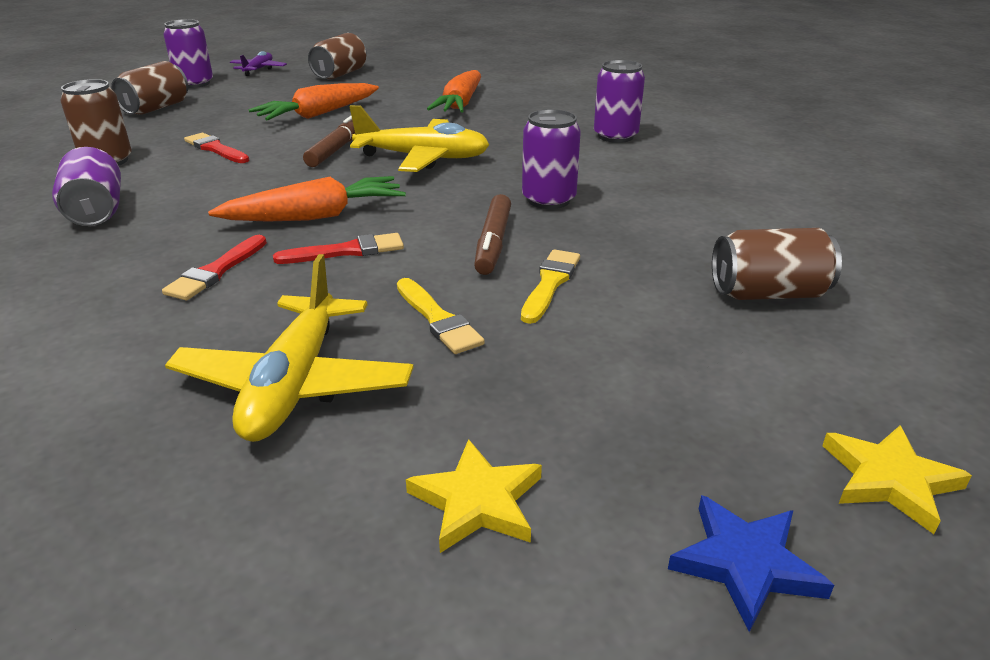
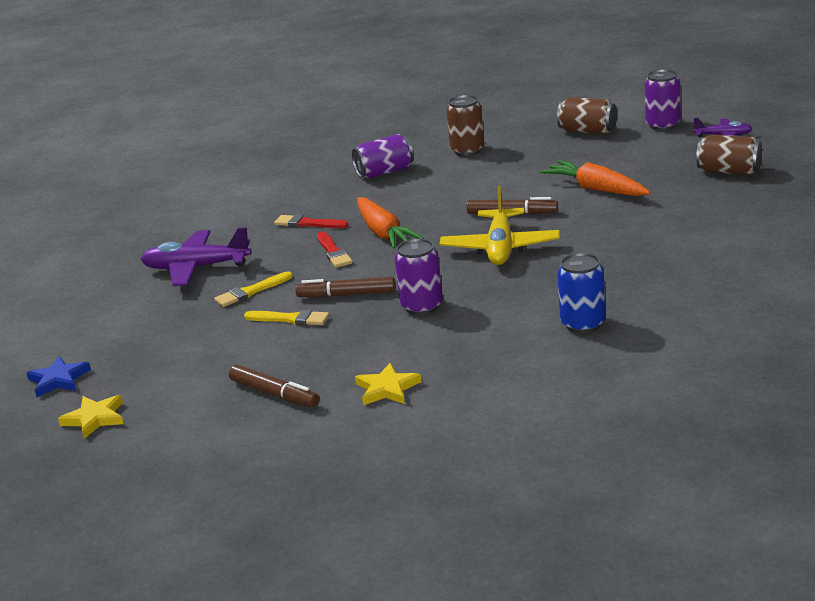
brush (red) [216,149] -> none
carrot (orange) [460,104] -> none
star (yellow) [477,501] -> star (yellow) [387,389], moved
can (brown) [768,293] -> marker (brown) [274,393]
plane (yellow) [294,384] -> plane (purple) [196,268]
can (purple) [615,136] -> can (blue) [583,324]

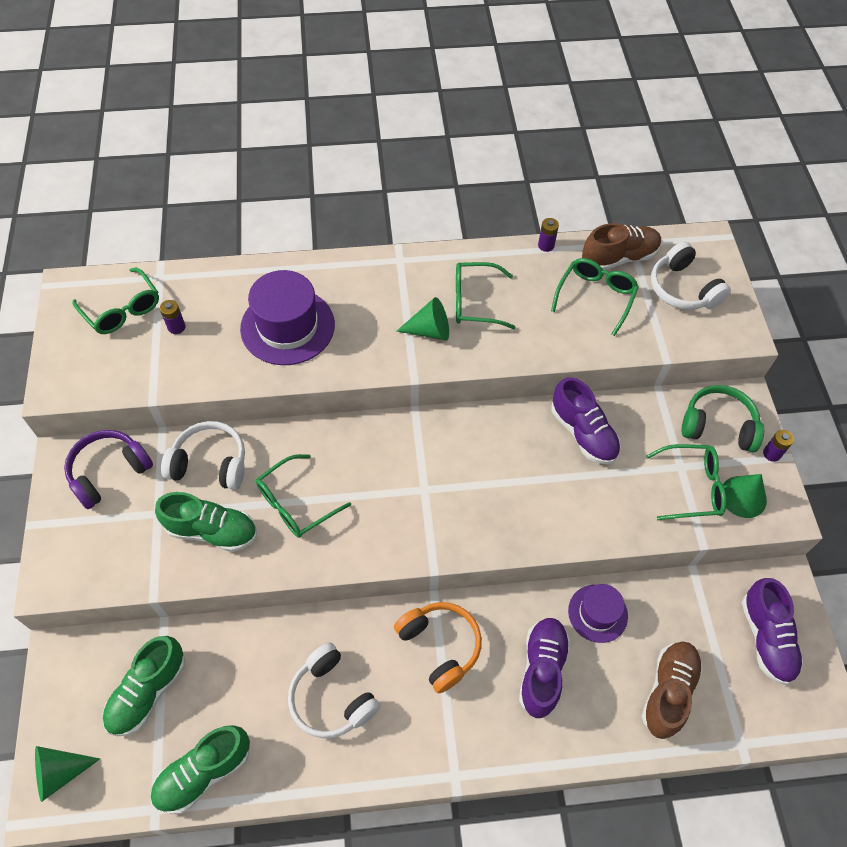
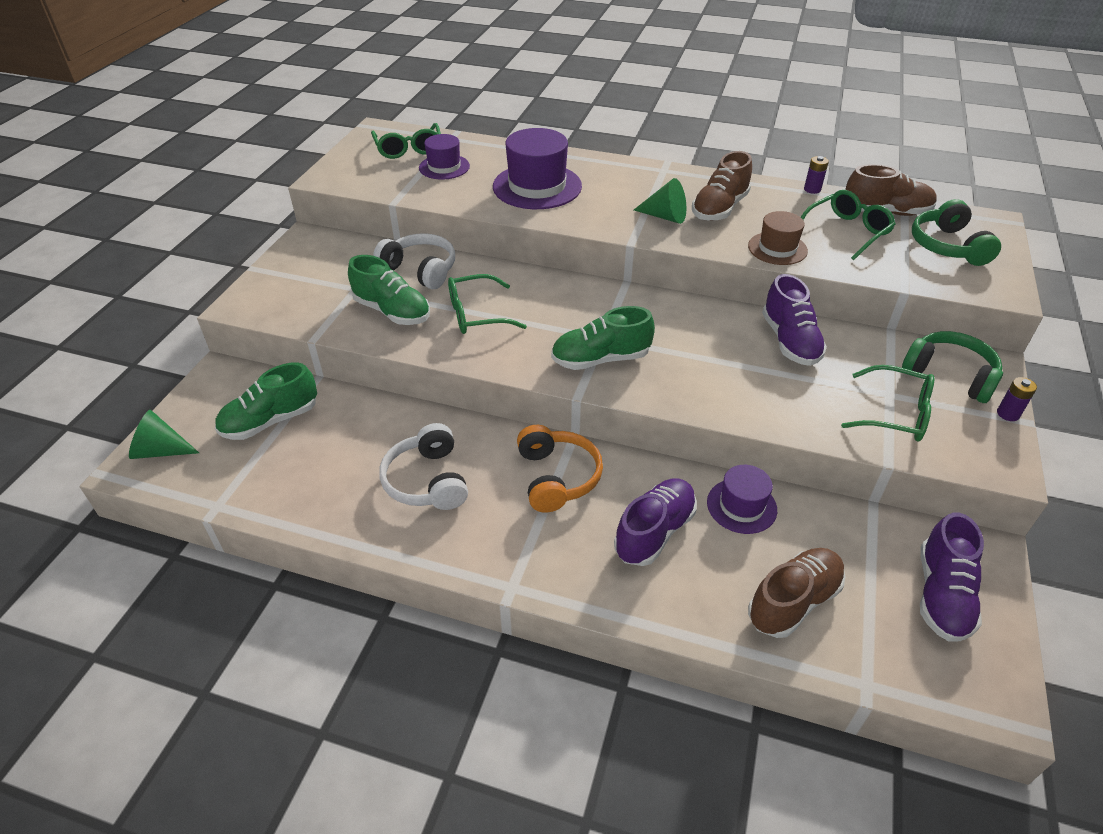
headphones (purple) [109,472] -> none
cone (green) [743,496] -> none
none -> hat (brown) [777,248]
shoe (green) [204,773] -> shoe (green) [600,359], moved
battery (purple) [176,327] -> hat (purple) [444,167]
glasses (green) [474,302] -> shoe (brown) [719,208]
headphones (white) [682,289] -> headphones (green) [947,246]

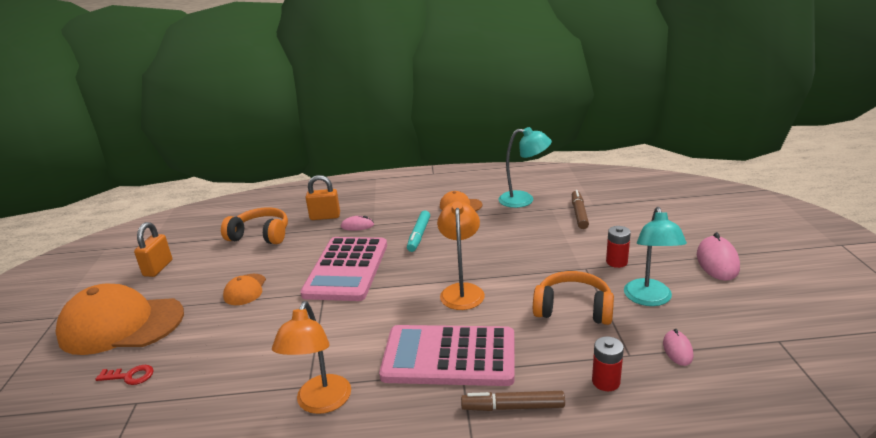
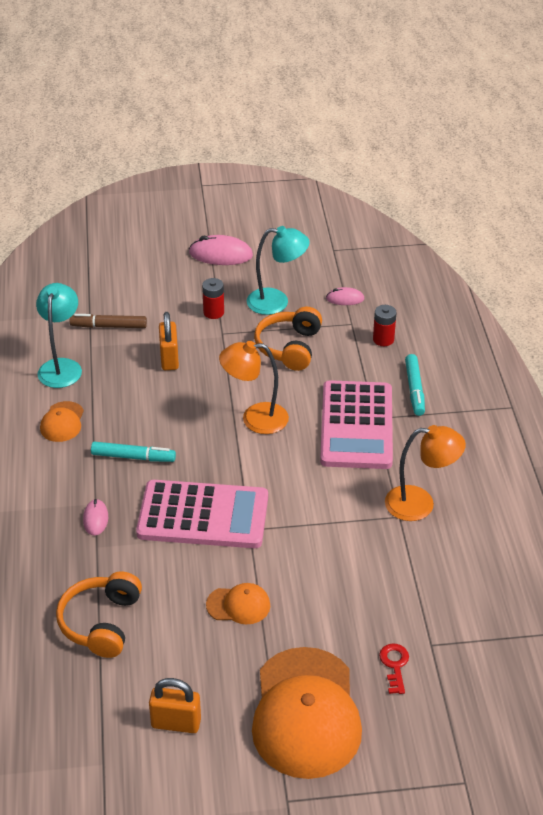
padlock (orange) [325,217] -> padlock (orange) [169,359], moved
marker (brown) [513,407] -> marker (turquoise) [414,389]

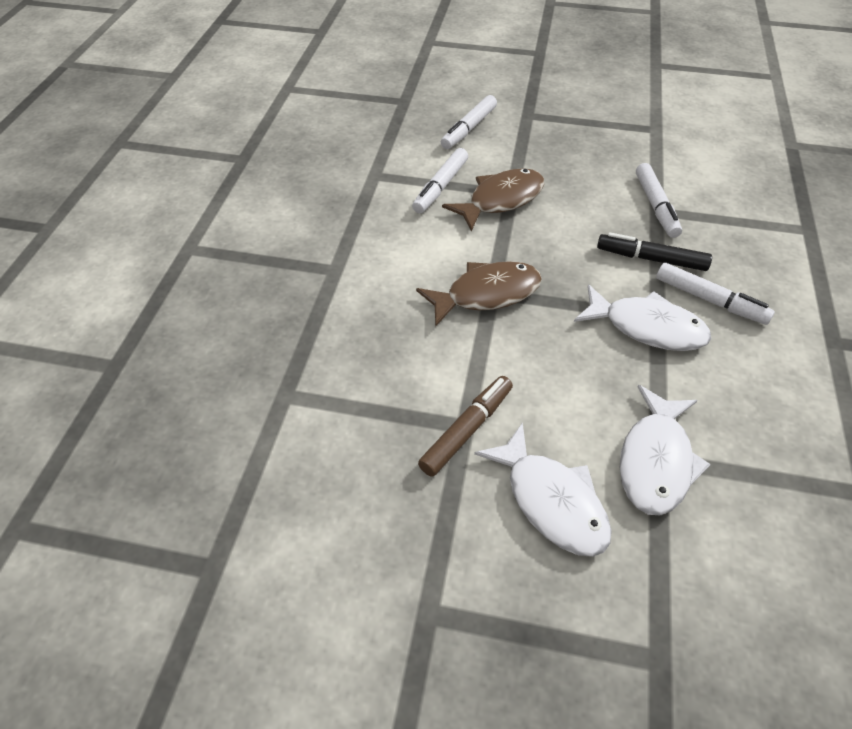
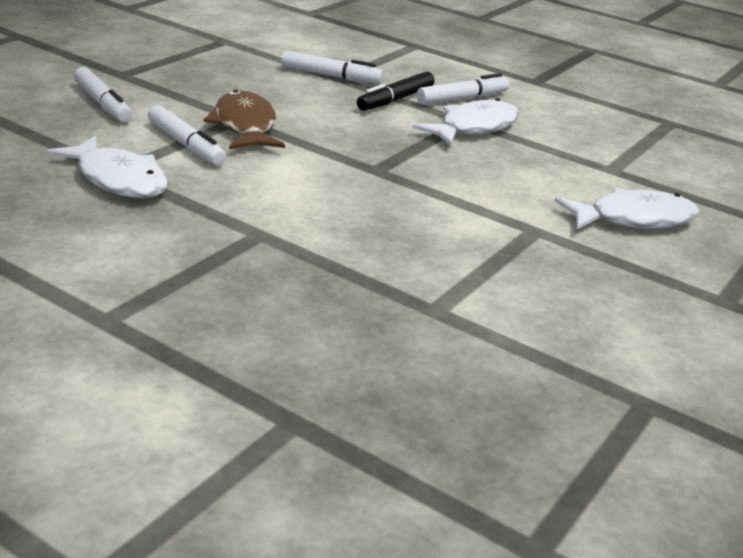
fish (brown) [486,294] -> none
marker (brown) [467,430] -> none
fish (white) [655,461] -> fish (white) [118,180], moved

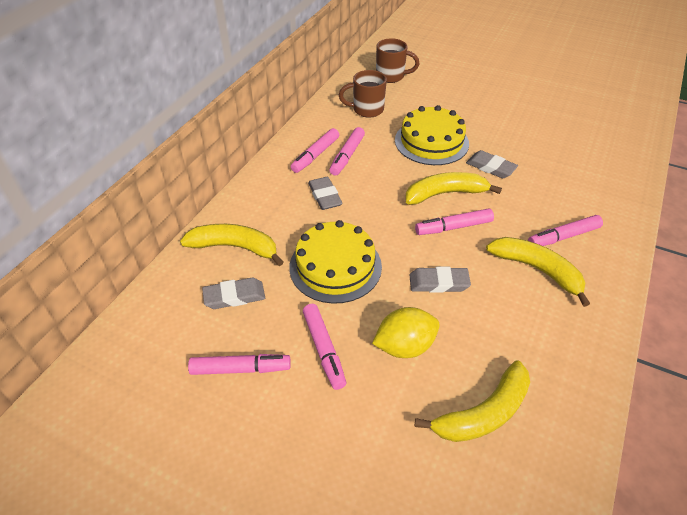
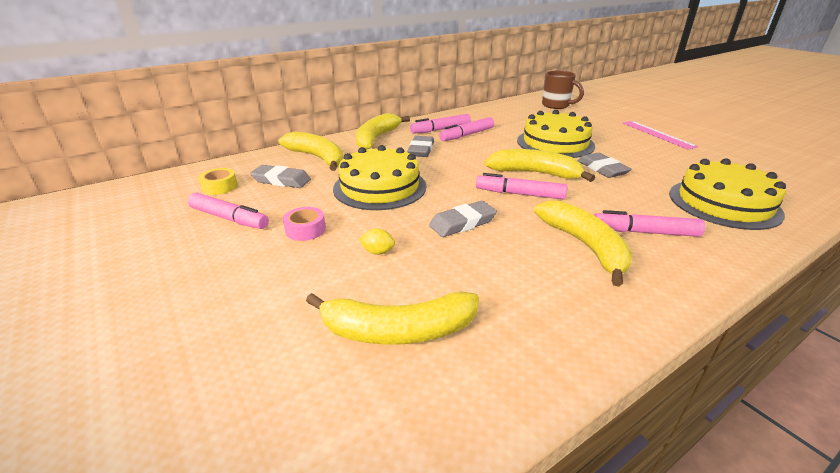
mug (brown) [366,110] -> none
none -> tape (yellow) [220,187]
none -> banana (yellow) [376,138]
none -> ruler (pink) [657,134]
none -> cake (yellow) [723,203]
marker (pink) [324,349] -> tape (pink) [305,229]
eraser (grey) [438,283] -> eraser (grey) [462,223], 60 degrees counterclockwise
lemon (yellow) [404,346] -> lemon (yellow) [378,252], x0.47

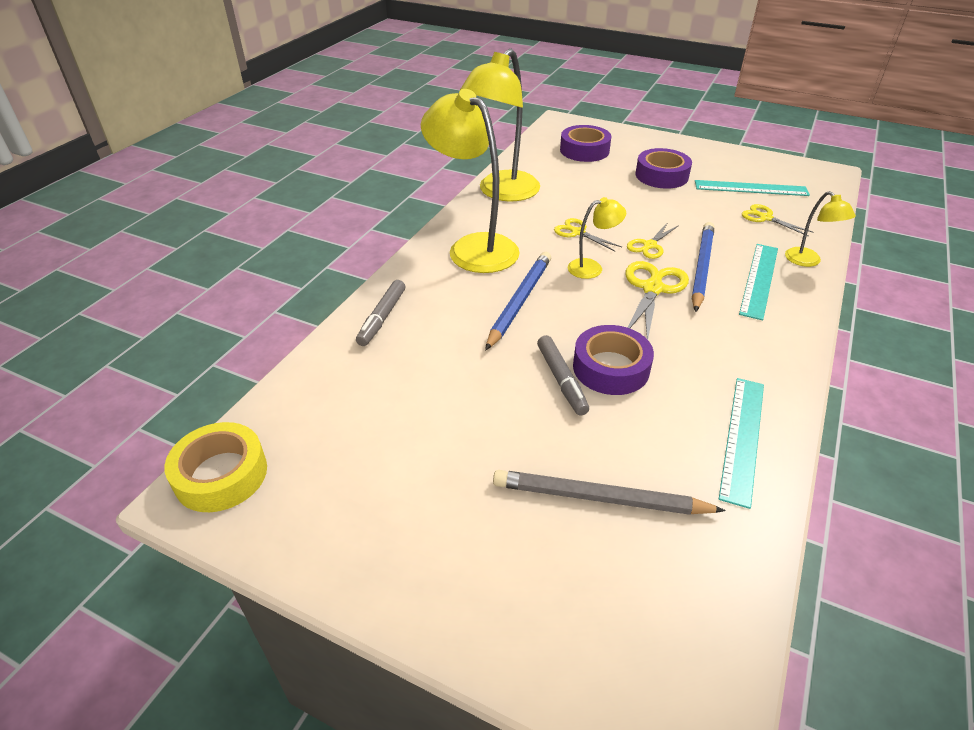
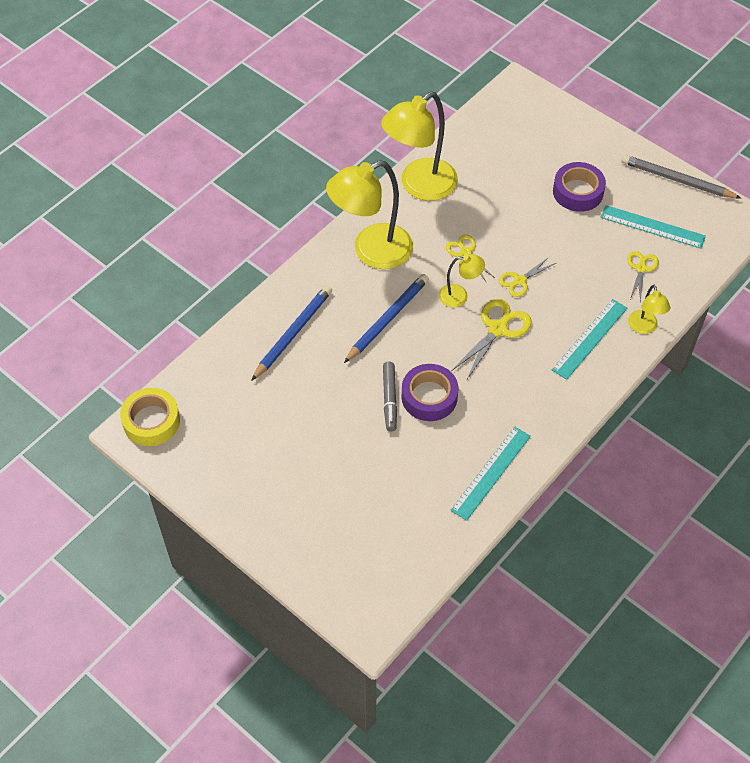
marker (grey) [382,318] -> none
tape (purple) [584,150] -> none
pencil (grey) [599,498] -> pencil (grey) [677,180], moved
pencil (blue) [701,268] -> pencil (blue) [293,333], moved
lamp (yellow) [473,247] -> lamp (yellow) [371,251], 90 degrees counterclockwise
scissors (yellow) [765,218] -> scissors (yellow) [641,268], 45 degrees clockwise

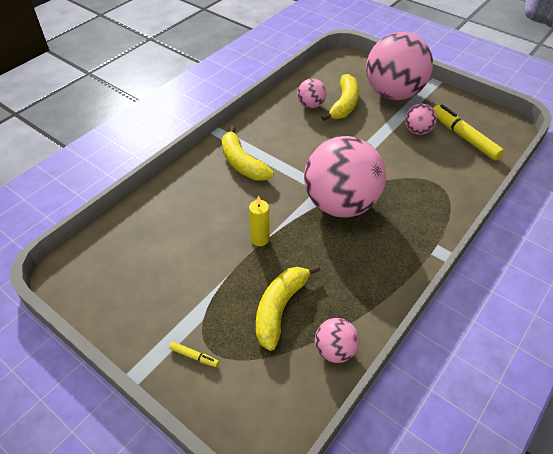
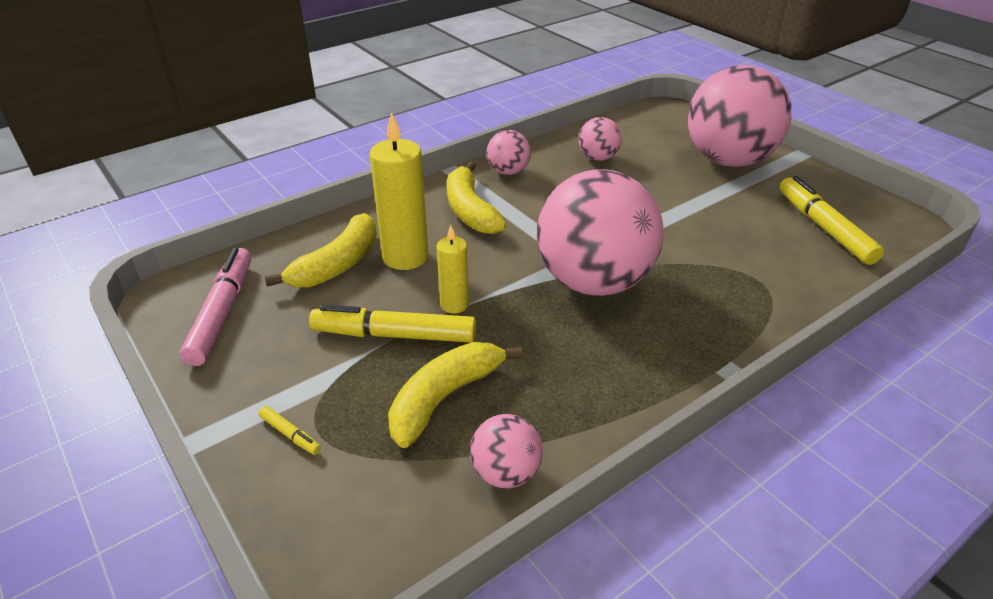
none -> marker (pink) [222,313]
none -> marker (yellow) [394,335]
none -> candle (yellow) [405,257]
banana (yellow) [344,104] -> banana (yellow) [337,265], moved
ball (pink) [417,131] -> ball (pink) [508,172], moved

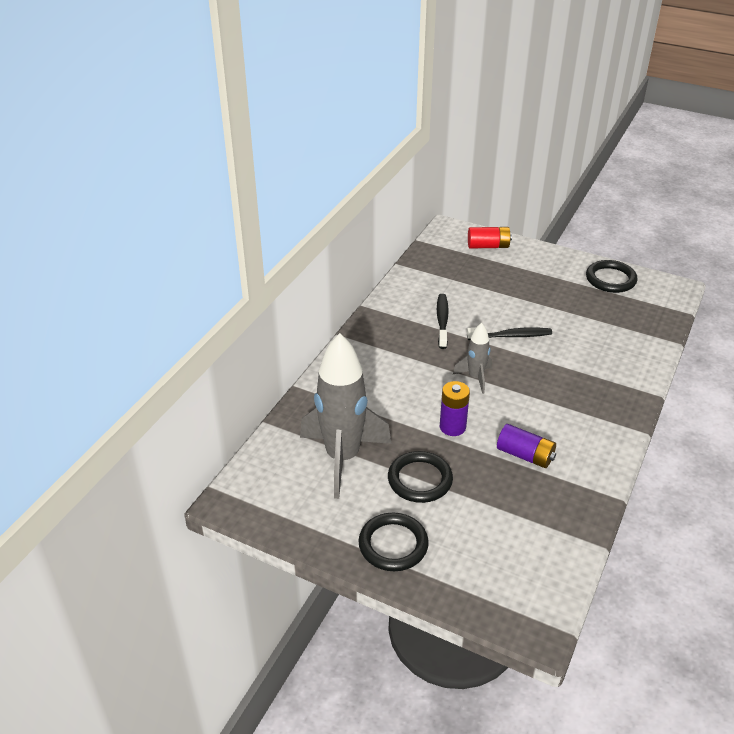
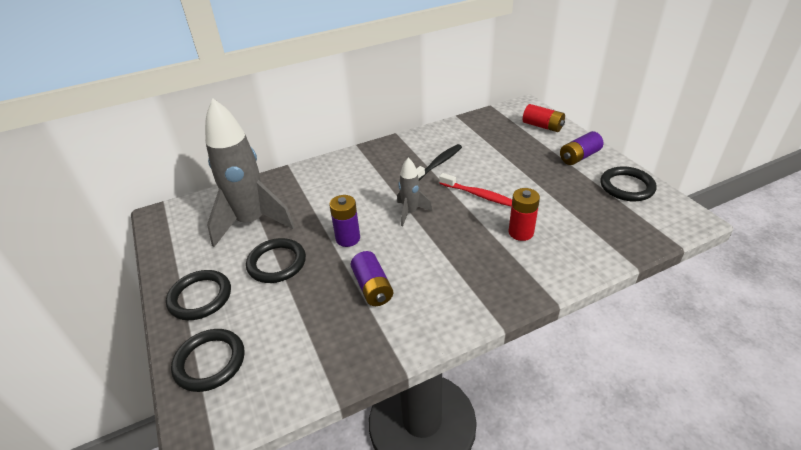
none -> ring (black) [210,362]
none -> battery (red) [521,232]
none -> battery (purple) [579,157]
toothbrush (black) [511,336] -> toothbrush (red) [479,195]

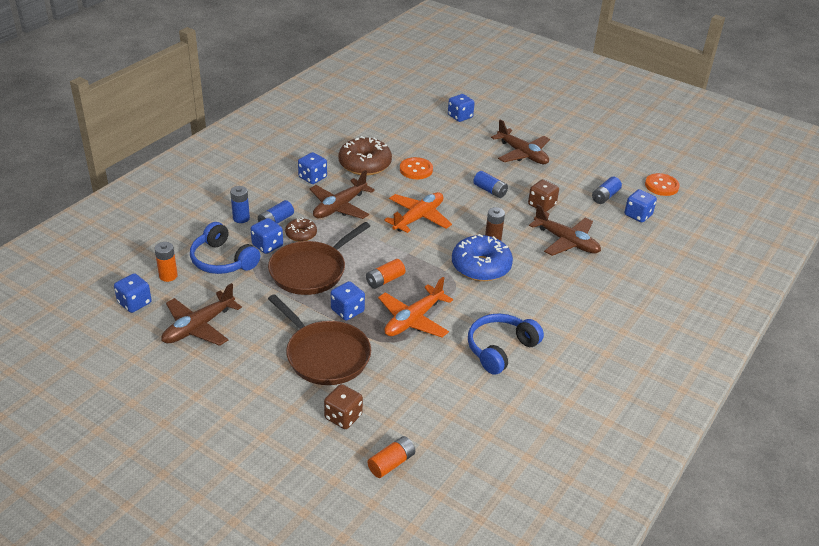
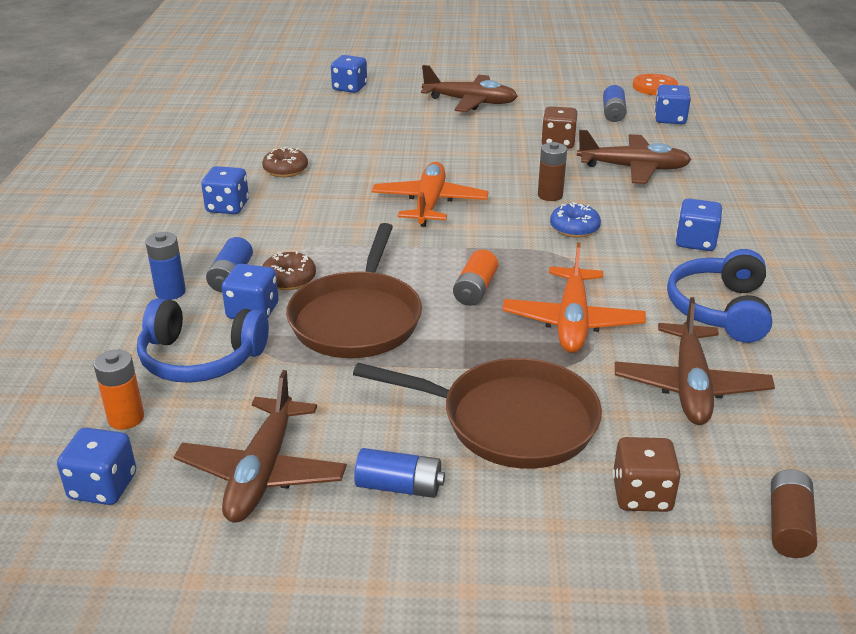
button (orange) [416,170] -> none
plane (brown) [339,207] -> plane (brown) [690,386], moved
dice (blue) [347,311] -> dice (blue) [695,242], moved
battery (blue) [490,191] -> battery (blue) [399,486], moved
battery (orange) [391,463] -> battery (brown) [788,526]
donut (brown) [365,164] -> donut (brown) [285,170], x0.54
donut (blue) [481,266] -> donut (blue) [574,228], x0.54

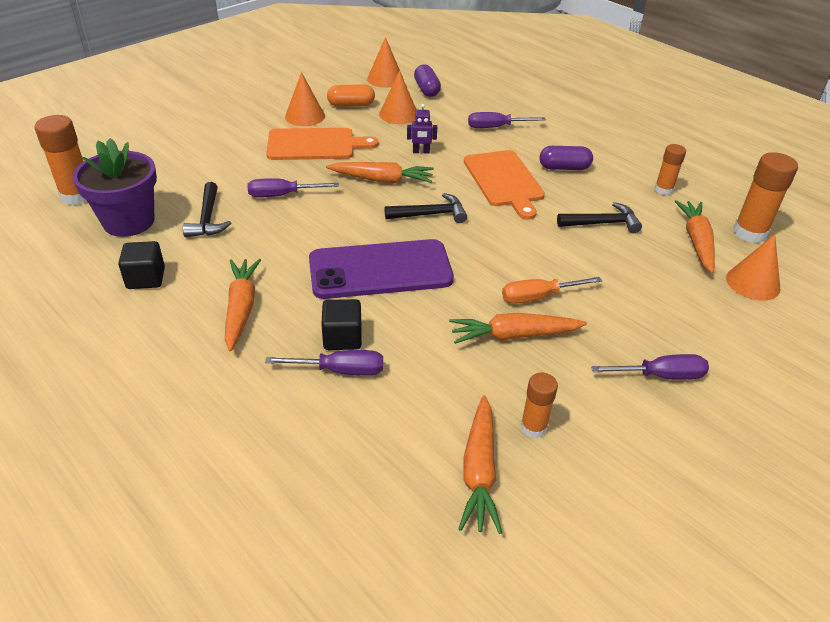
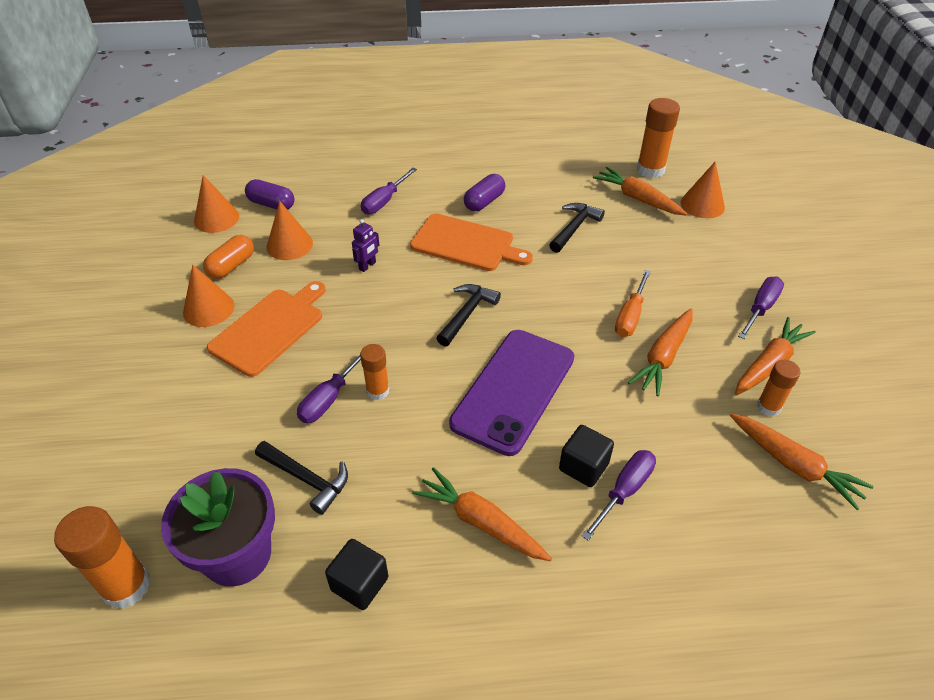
carrot (orange) [382,180] -> carrot (orange) [769,364], moved
glue stick (orange) [663,190] -> glue stick (orange) [378,391], moved

